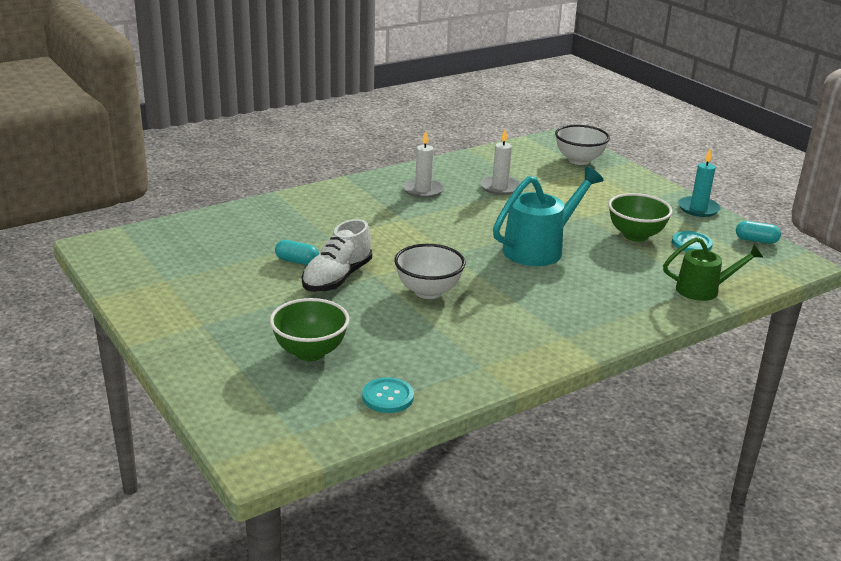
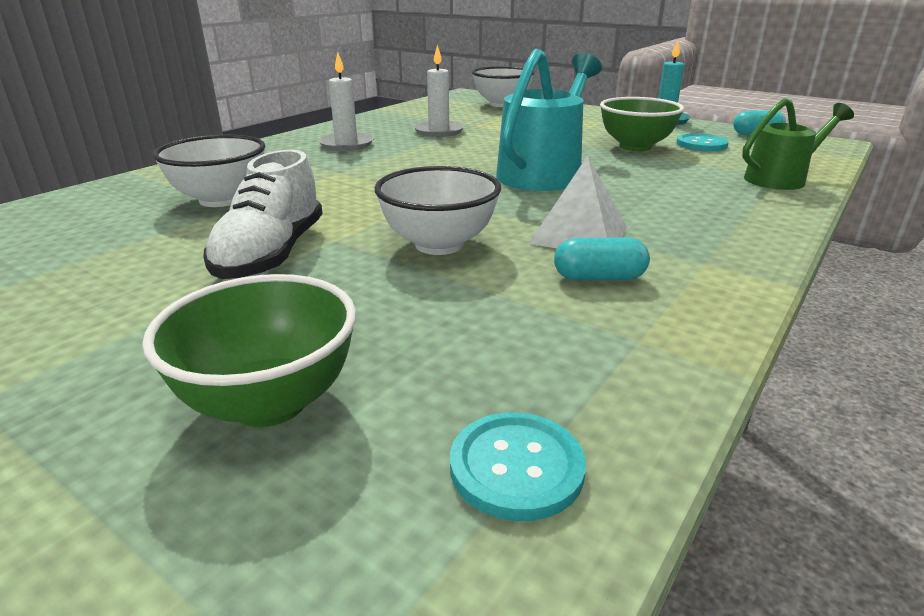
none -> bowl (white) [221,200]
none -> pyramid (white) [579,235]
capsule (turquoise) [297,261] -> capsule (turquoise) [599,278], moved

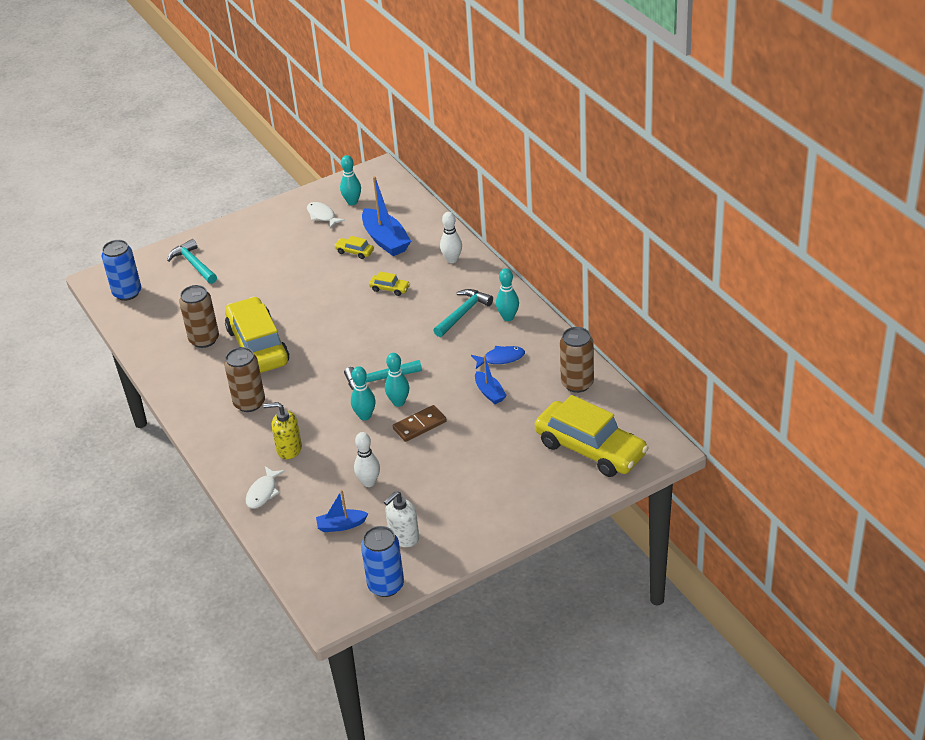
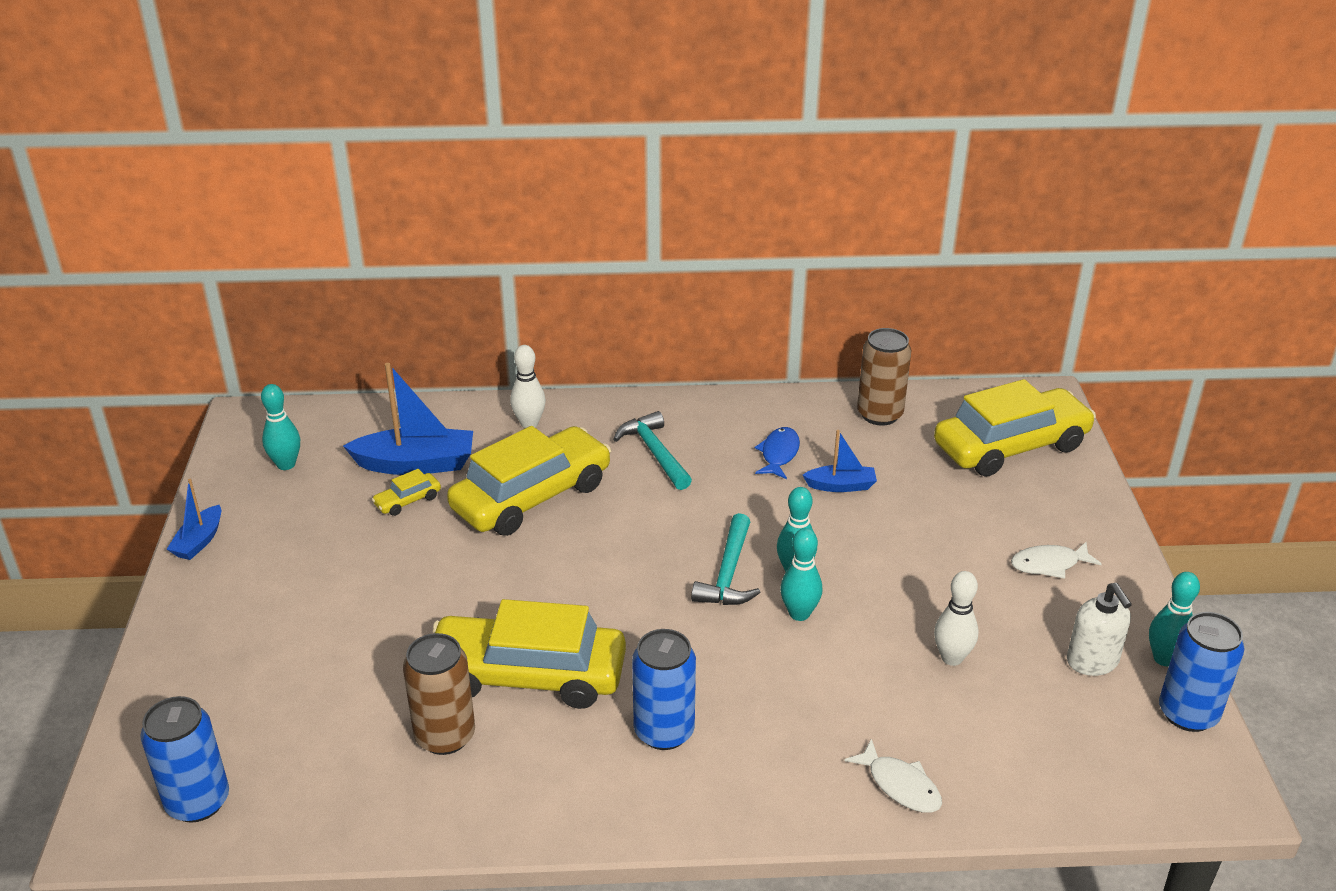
hammer (turquoise) [193,264] -> none
soap dispenser (yellow) [289,449] -> none
domino (brown) [419,425] -> none
fish (white) [322,216] -> fish (white) [1049,564], moved
boat (blue) [341,525] -> boat (blue) [199,541], moved
bowling pin (turquoise) [508,317] -> bowling pin (turquoise) [1164,658], moved
can (brown) [249,403] -> can (blue) [664,731]
car (yellow) [389,289] -> car (yellow) [532,497], x2.50

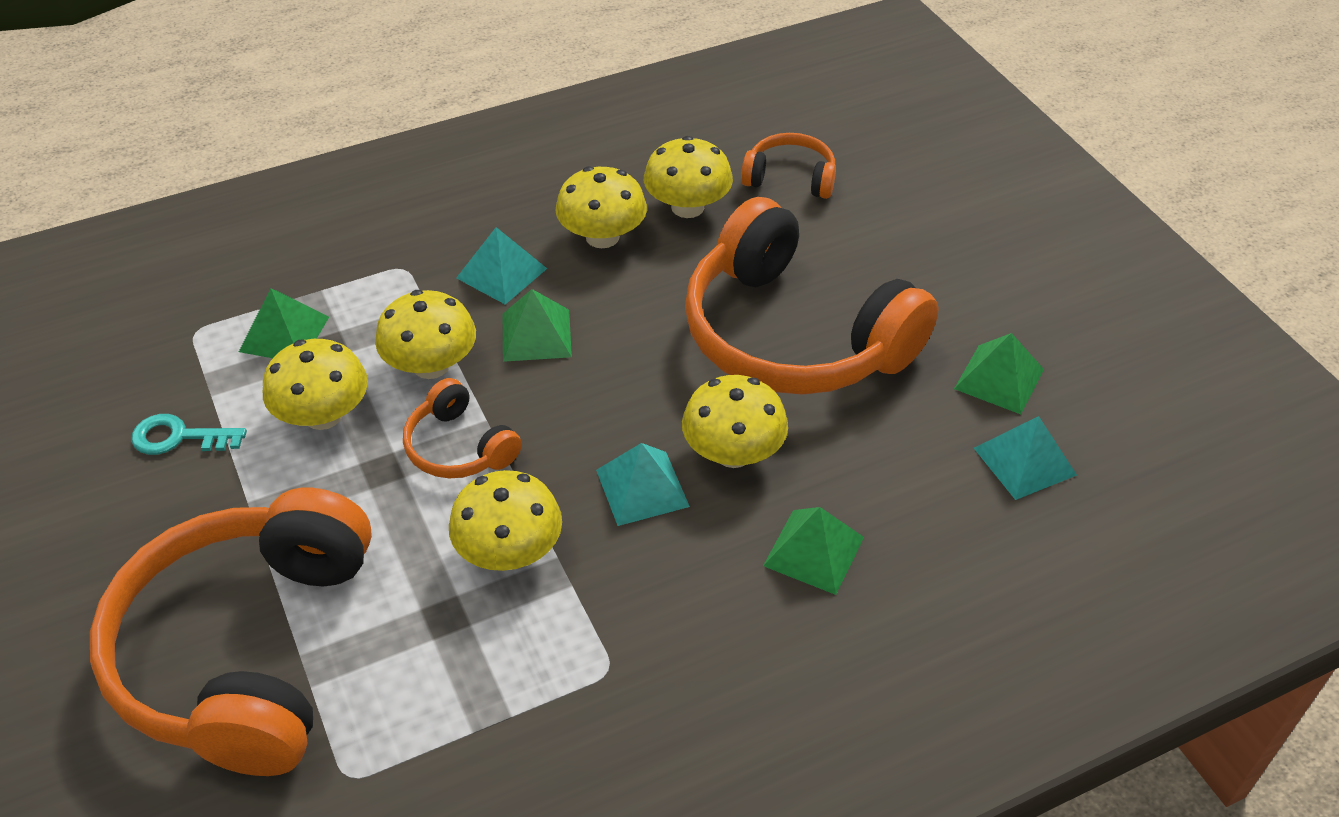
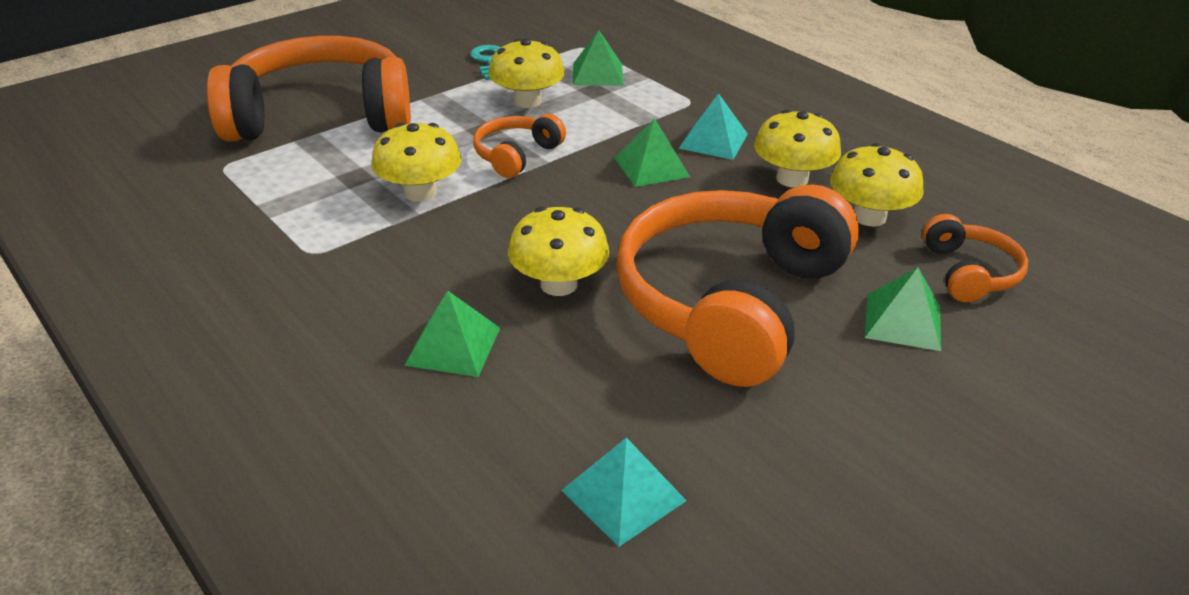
mushroom (yellow) [431,365] -> none
pyramid (turquoise) [642,488] -> none
pyramid (green) [999,379] -> pyramid (green) [903,321], moved

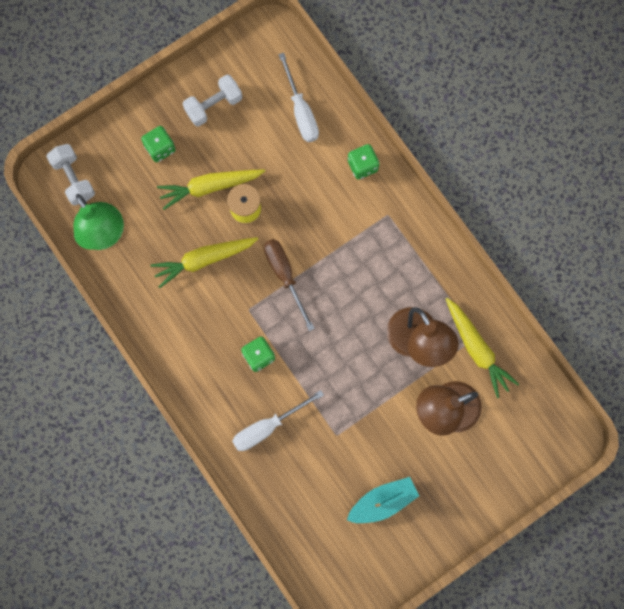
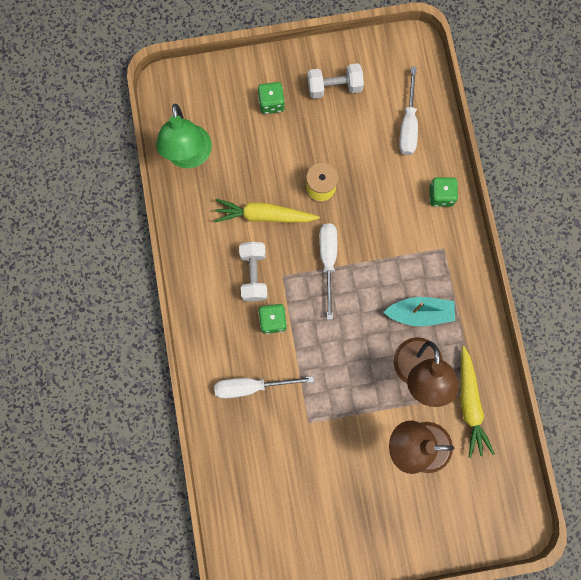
carrot (yellow) [209,187] -> none
dumbbell (white) [73,179] -> dumbbell (white) [254,274], moved
boat (turquoise) [382,502] -> boat (turquoise) [419,313], moved
screwdriver (brown) [285,276] -> screwdriver (white) [328,261]

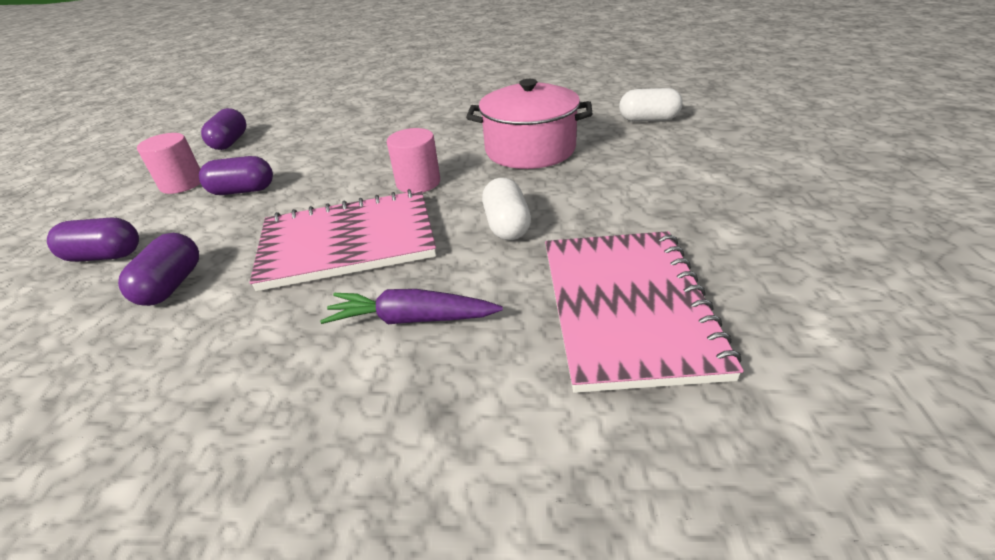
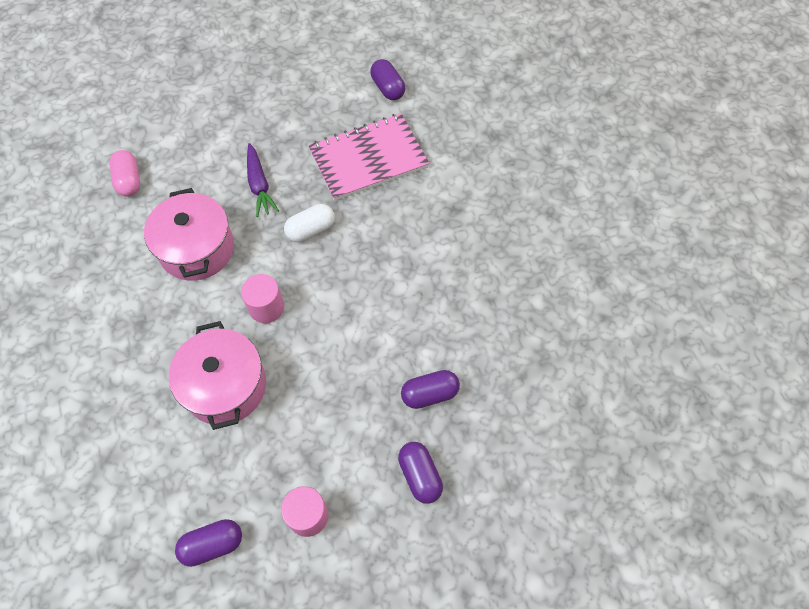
notebook (pink) [348,242] -> none
none -> pot (pink) [225,386]
capsule (purple) [243,191] -> capsule (purple) [388,88], moved
carrot (purple) [412,319] -> carrot (purple) [259,185], moved
capsule (white) [648,120] -> capsule (pink) [129,180]

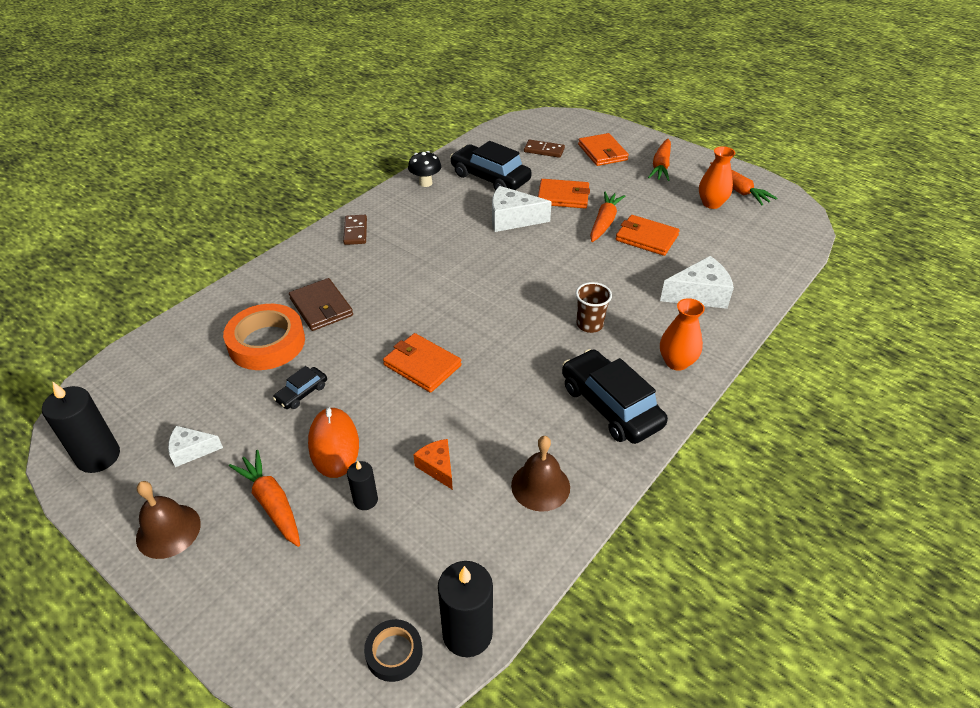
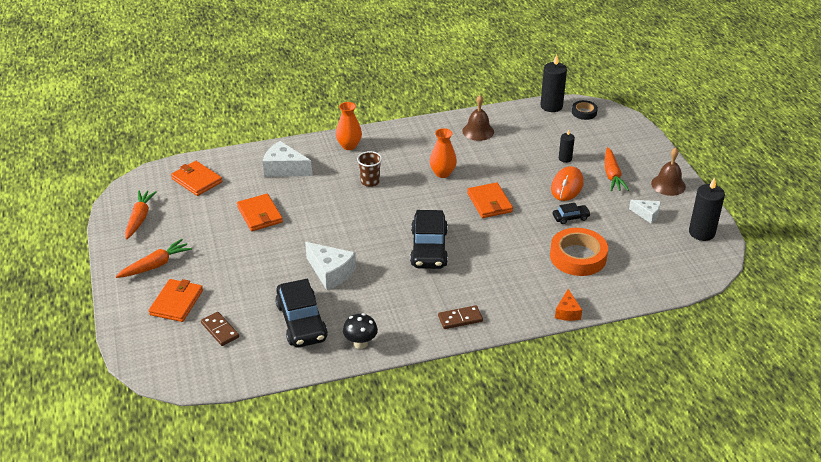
wallet (brown) [321,307] -> none
carrot (orange) [604,222] -> none
cheese (orange) [437,467] -> cheese (orange) [567,312], moved
wallet (orange) [563,196] -> wallet (orange) [196,180], moved
car (black) [610,406] -> car (black) [429,248], moved
vase (orange) [711,203] -> vase (orange) [442,173], moved
domino (brown) [355,231] -> domino (brown) [460,319], 45 degrees clockwise

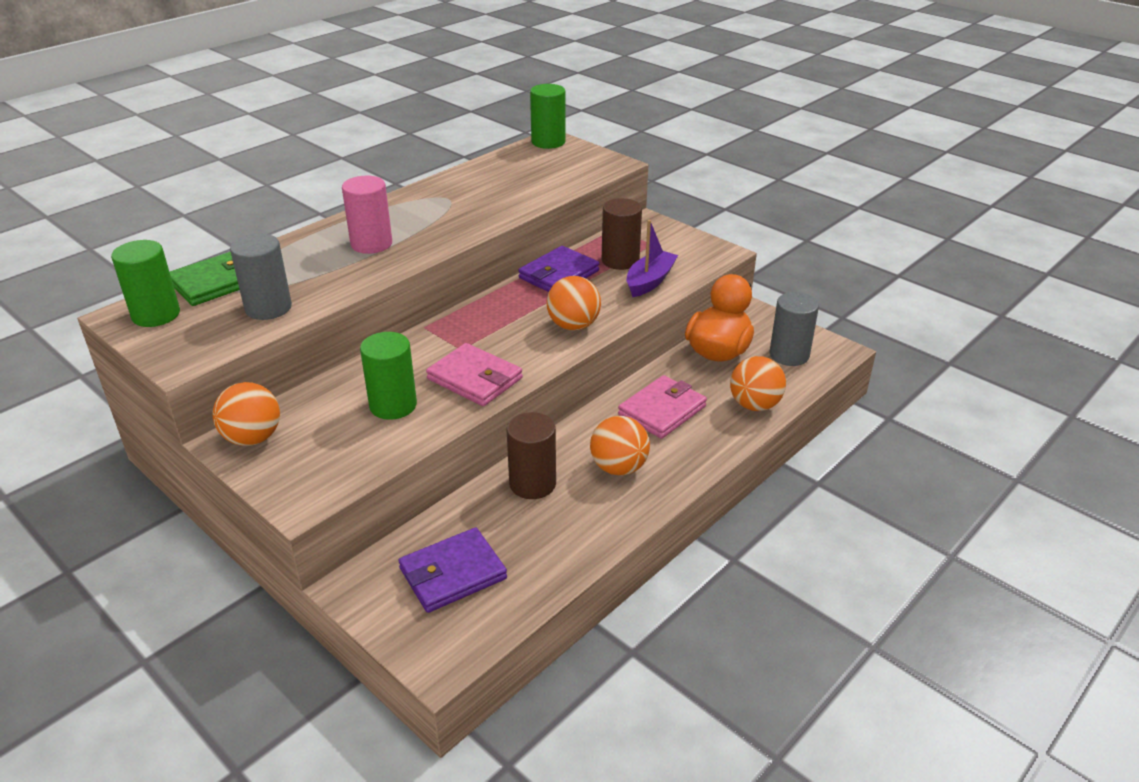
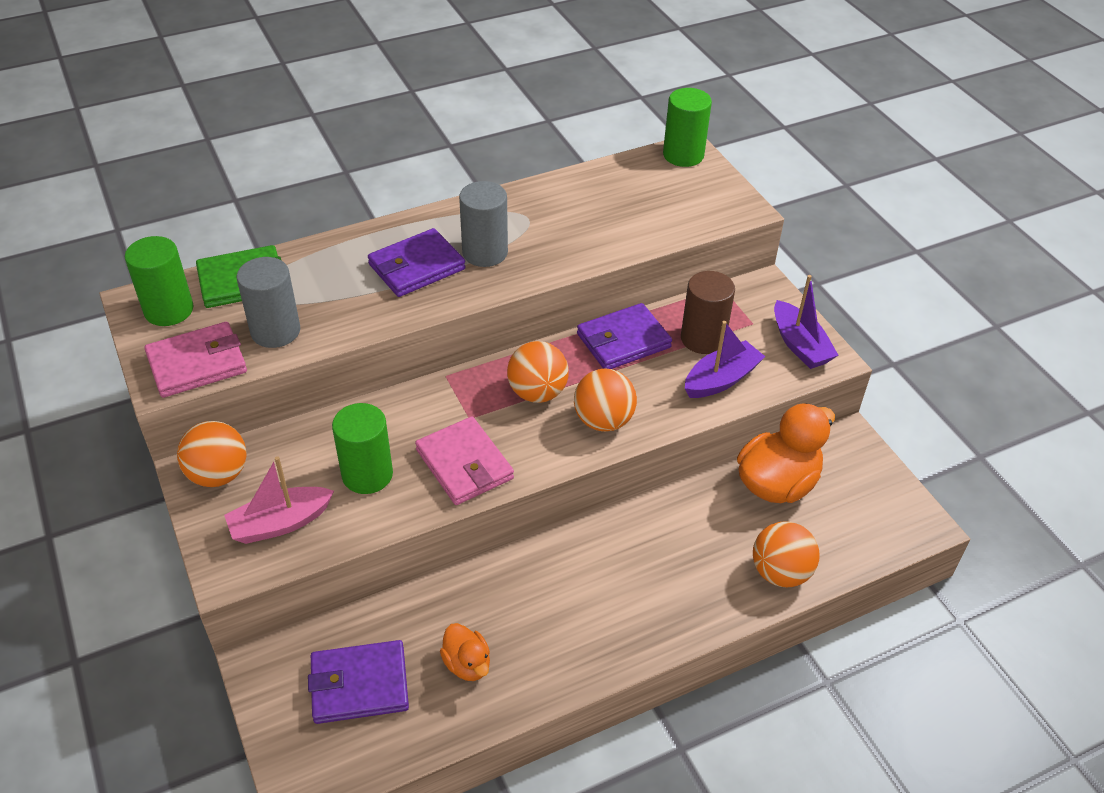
cylinder (brown) [532,484] -> none
none -> boat (pink) [280,523]
none -> duck (orange) [467,664]
none -> boat (purple) [800,345]
ball (orange) [619,467] -> ball (orange) [537,392], moved
wallet (pink) [662,410] -> wallet (pink) [197,363], moved
cylinder (grey) [789,355] -> cylinder (grey) [485,252], moved
cylinder (pink) [371,244] -> wallet (purple) [416,267]

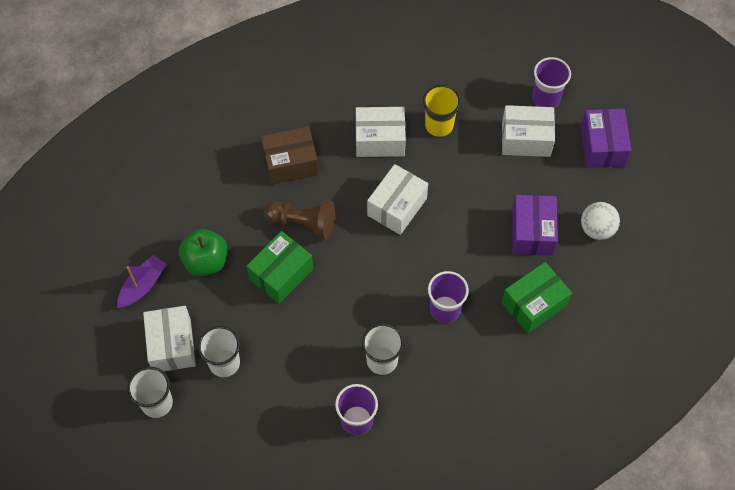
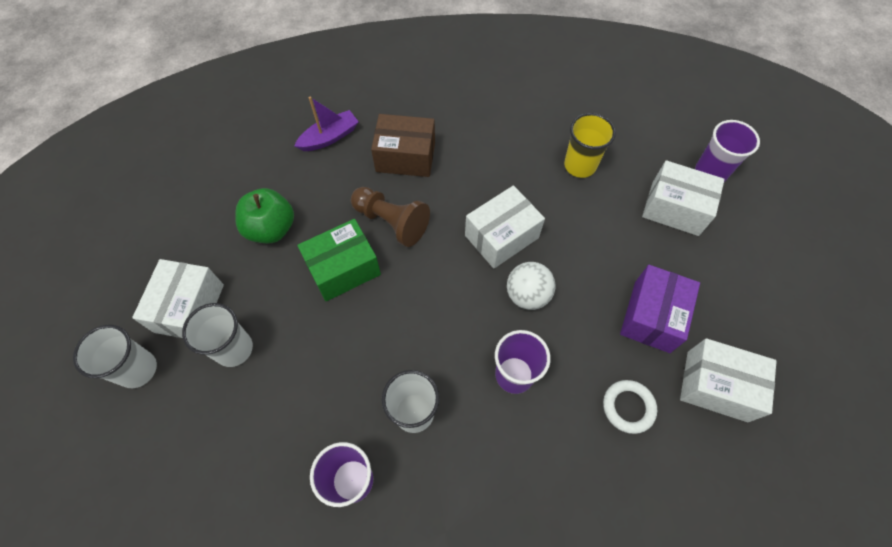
box (purple) [602,146] -> none
boat (purple) [143,286] -> boat (purple) [329,137], moved
box (white) [380,140] -> box (white) [716,386], moved
ball (white) [597,229] -> ball (white) [527,295], moved
box (green) [534,304] -> ring (white) [628,407]

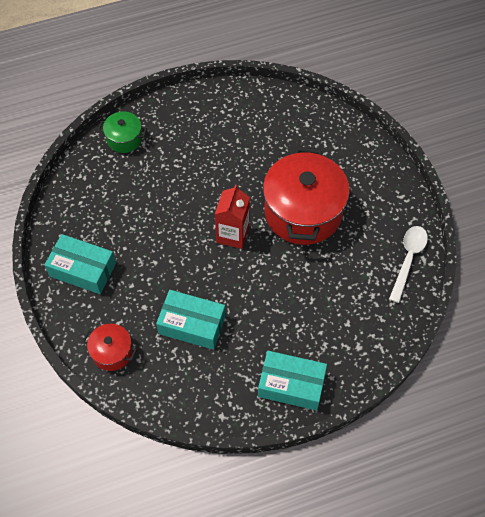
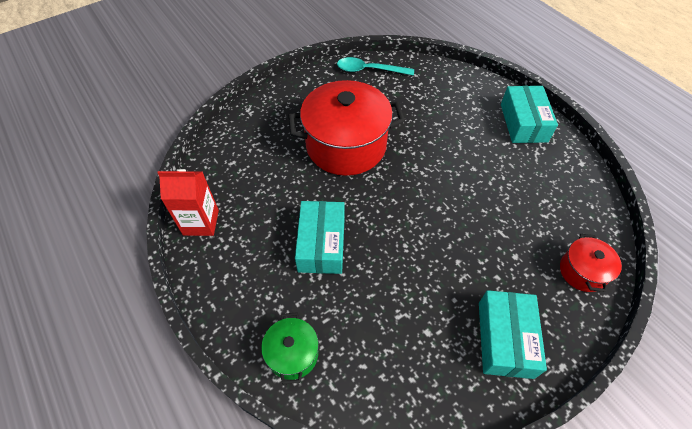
box (turquoise) [192,325] -> box (turquoise) [321,244], moved
carton (red) [232,234] -> carton (red) [201,222], moved
spoon (white) [408,259] -> spoon (turquoise) [369,70]

